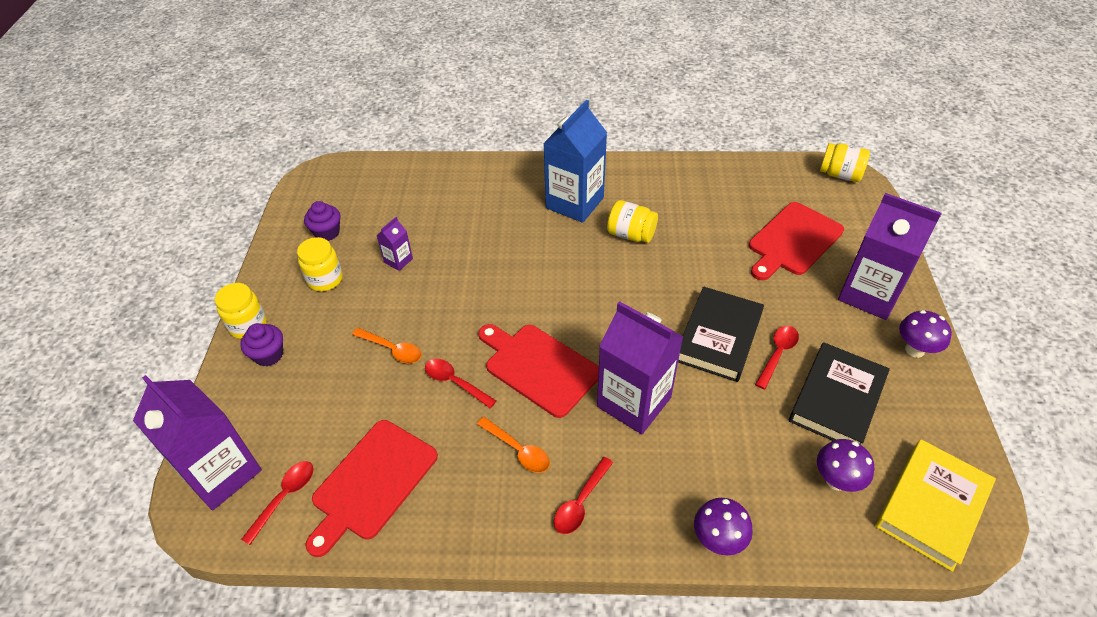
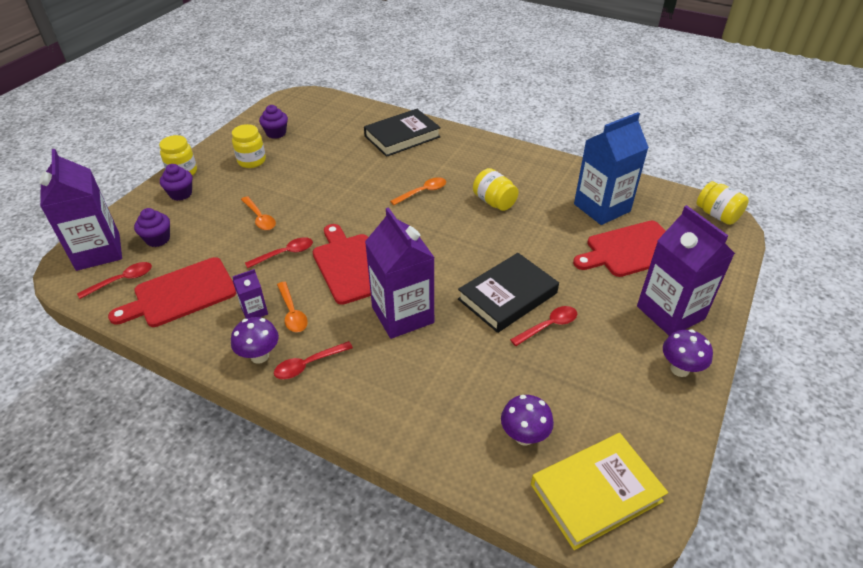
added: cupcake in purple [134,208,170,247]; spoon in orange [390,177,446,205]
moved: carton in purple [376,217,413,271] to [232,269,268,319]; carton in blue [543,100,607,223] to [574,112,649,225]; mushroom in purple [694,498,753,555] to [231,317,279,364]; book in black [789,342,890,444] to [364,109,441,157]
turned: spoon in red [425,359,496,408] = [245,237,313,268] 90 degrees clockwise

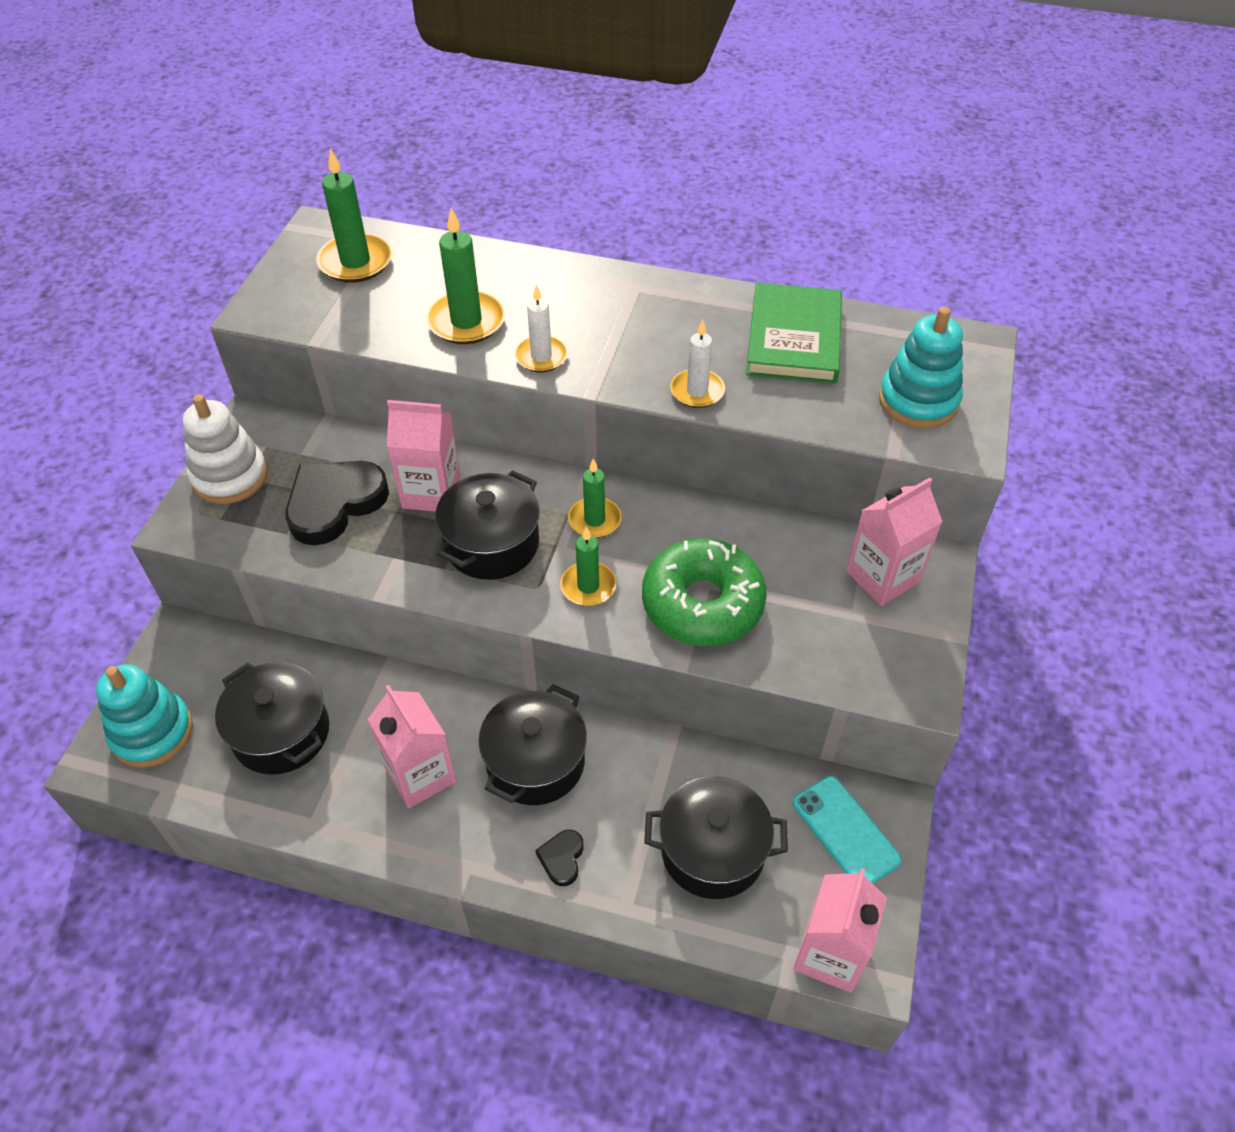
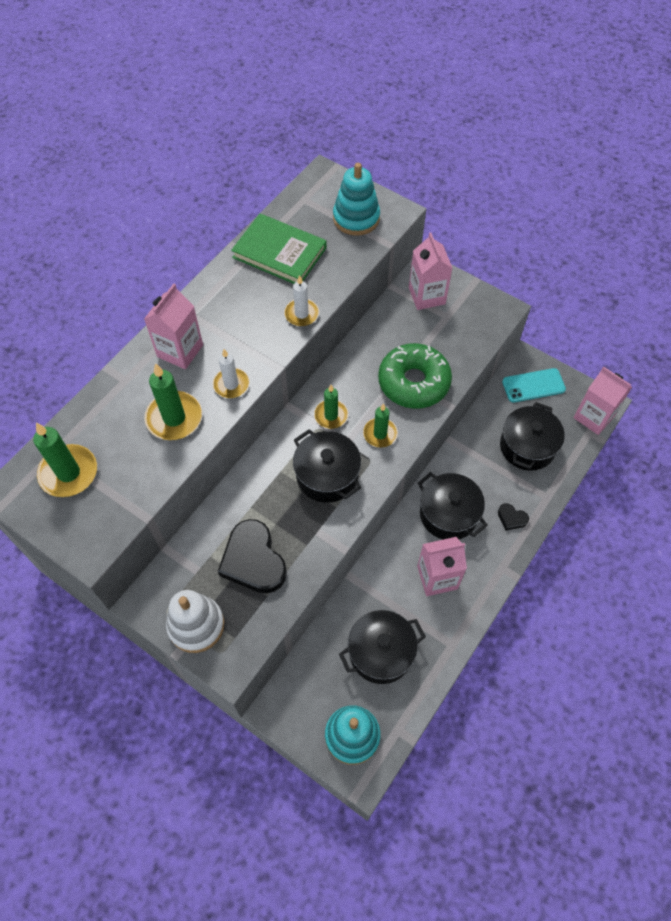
moved: carton in pink [387,400,461,512] to [144,283,203,369]

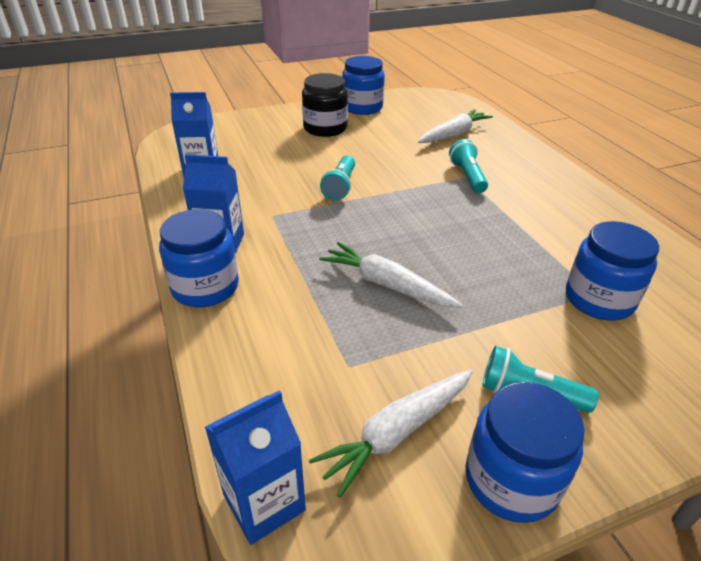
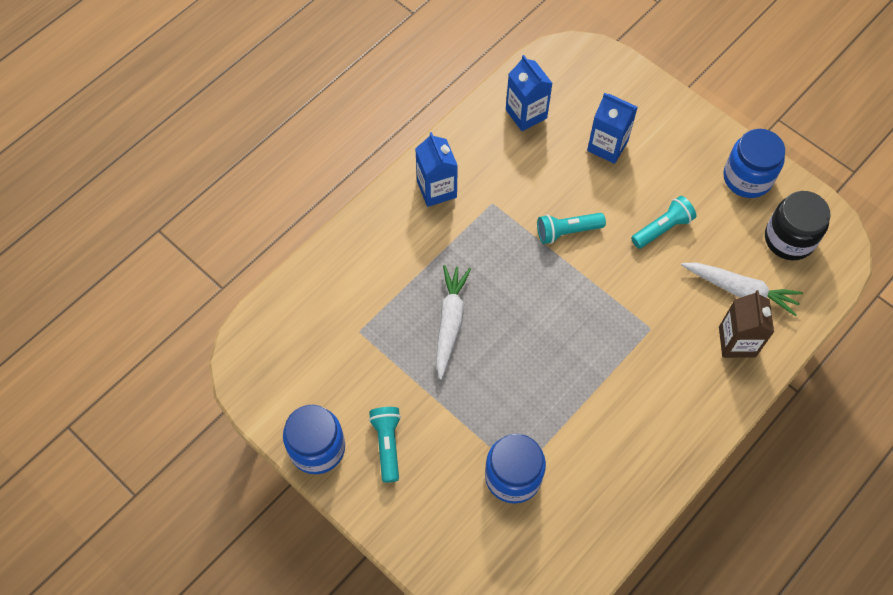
removed: jar in blue [159,209,239,307]; carrot in white [309,369,472,498]
added: carton in brown [719,290,774,358]
moved: carton in blue [205,390,306,545] to [587,93,638,164]; jar in black [302,73,348,137] to [765,191,831,260]; flashlight in turquoise [449,139,488,193] to [631,196,696,249]

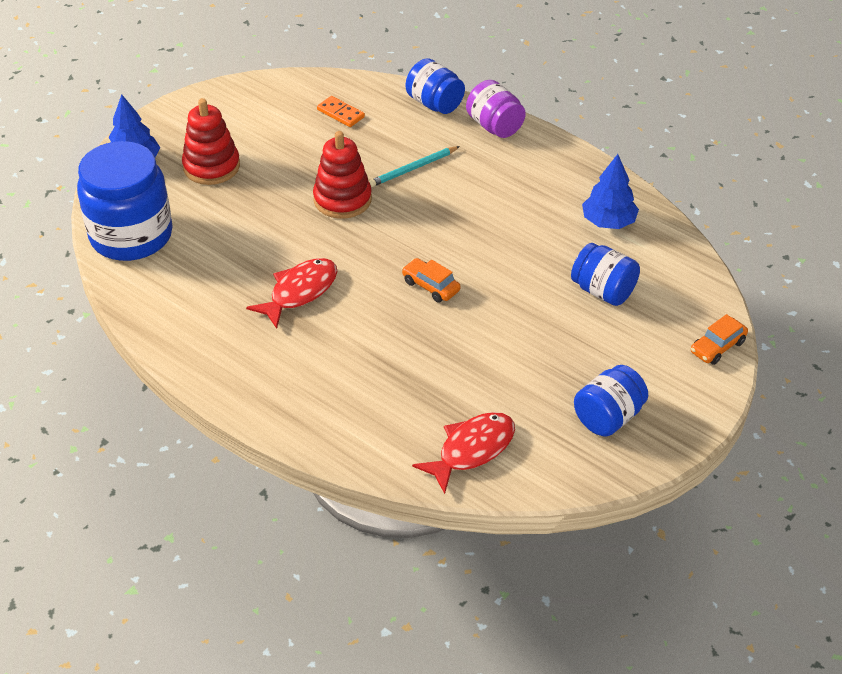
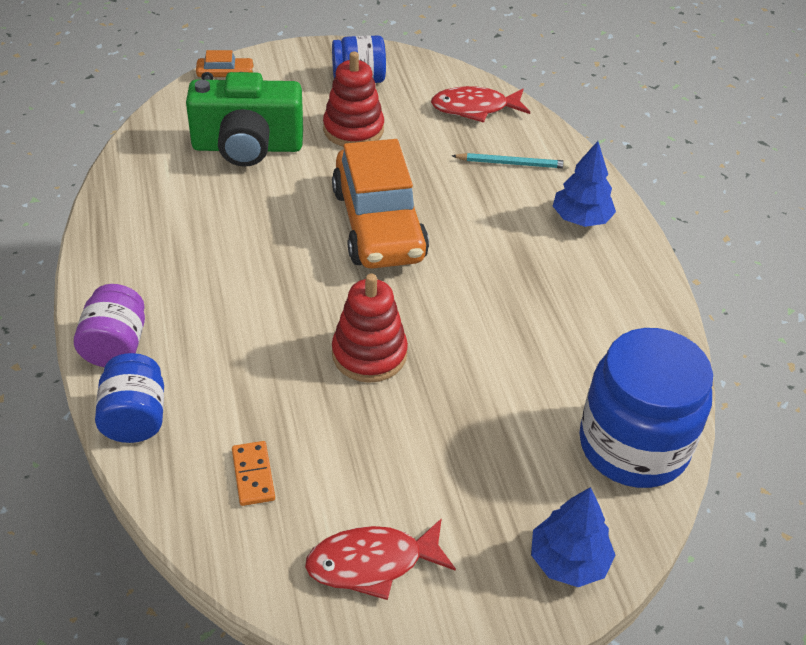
moved: stacking toy in red [182,98,240,185] to [323,52,384,146]; fish in red [246,258,337,329] to [305,518,456,600]; pencil in turquoise [369,146,460,187] to [452,153,570,169]; tree in blue [582,154,639,229] to [553,141,616,227]
replaced: jar in blue [571,243,640,306] to camera in green [186,72,303,167]
resized: car in orange [402,258,461,303] = [332,139,429,269] x2.45

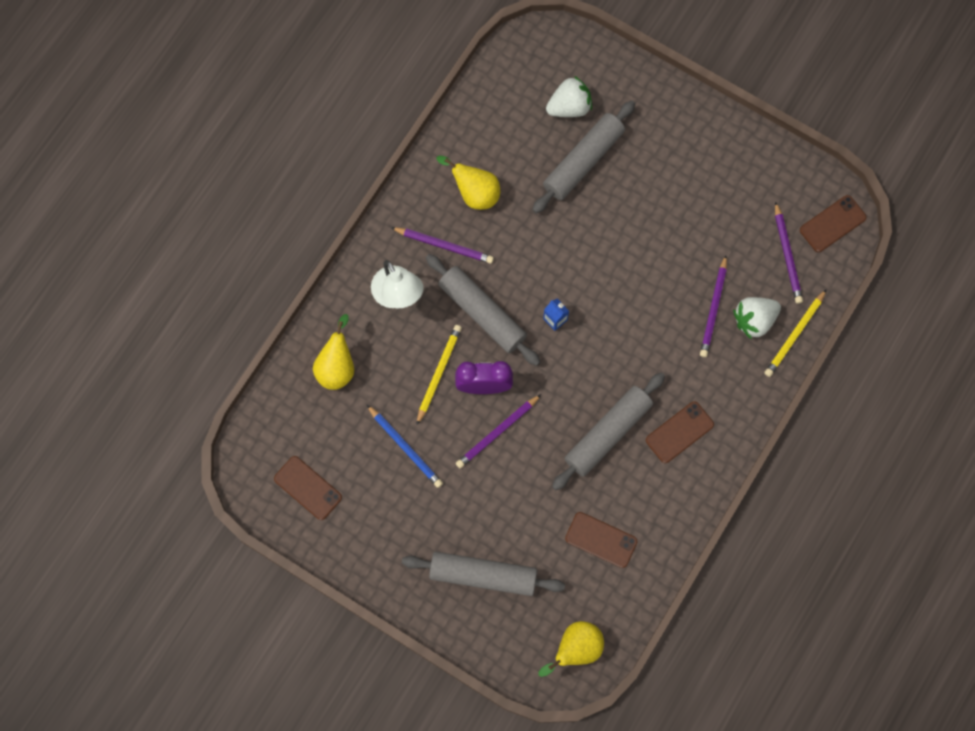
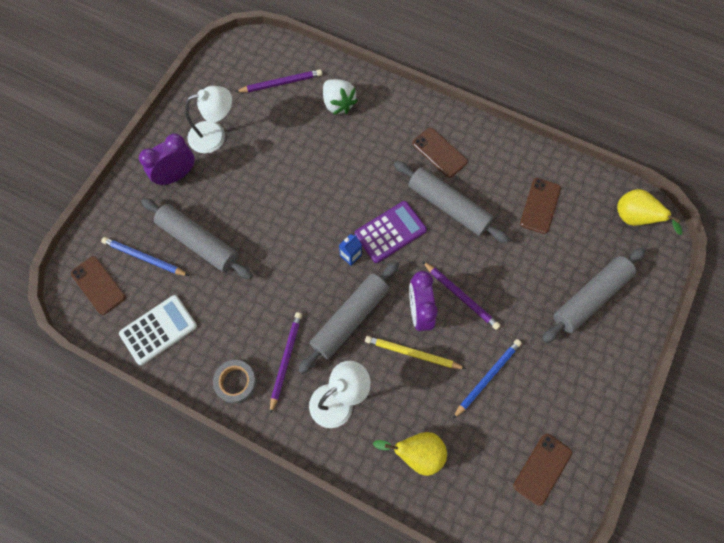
removed: pear in yellow [436,156,500,210]; pencil in purple [700,255,727,357]; pencil in yellow [764,289,827,377]
added: calculator in white [119,295,197,365]; clock in purple [139,134,195,186]; lamp in white [185,86,232,153]; tape in grey [213,360,257,404]; calculator in purple [355,201,427,263]
moved: phone in brown [800,195,867,252] to [71,256,126,315]
replaced: strawberry in white [546,76,592,117] to pencil in blue [101,237,189,276]
turned: rolling pin in grey [402,552,565,596] = [542,247,646,343] 45 degrees clockwise

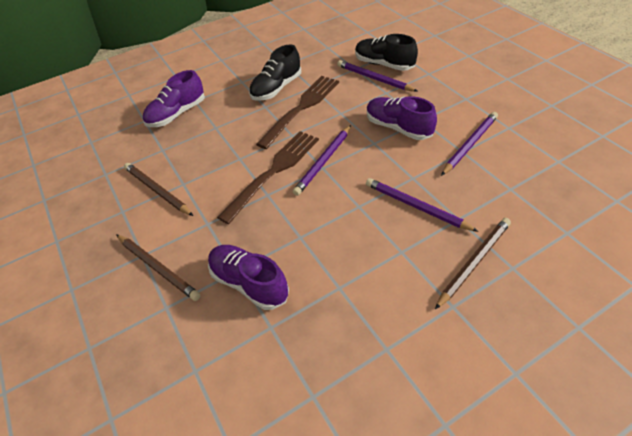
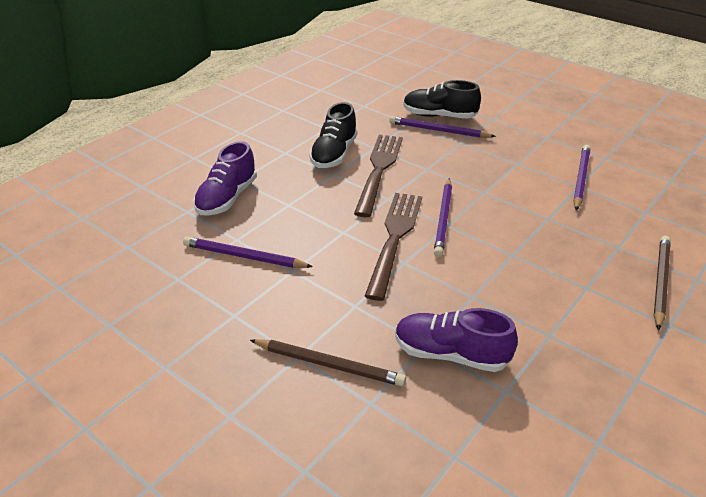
removed: pencil in brown [124,163,193,216]; shoe in purple [367,96,437,140]
moved: pencil in purple [366,178,479,232] to [183,237,313,268]

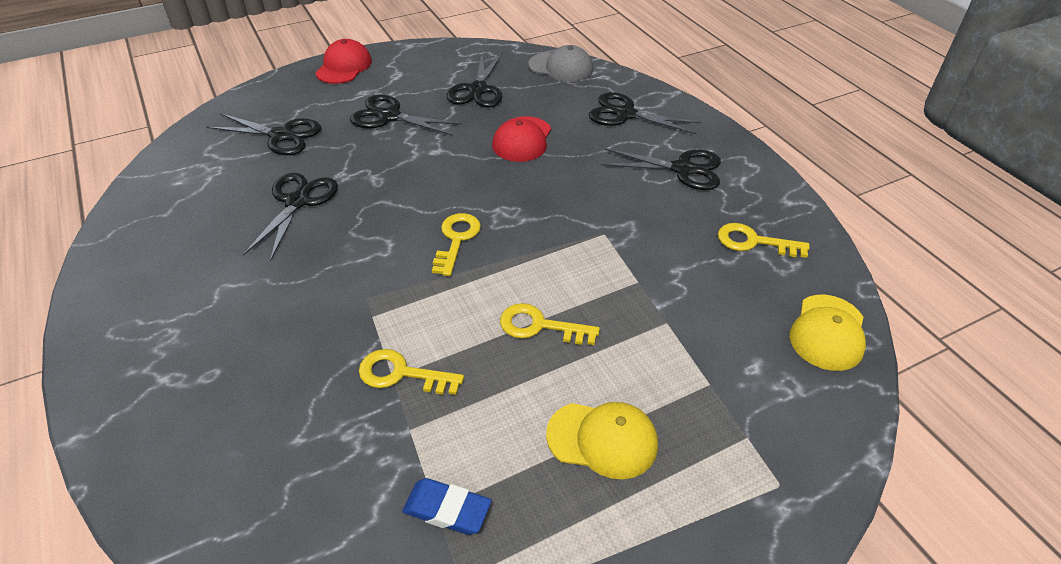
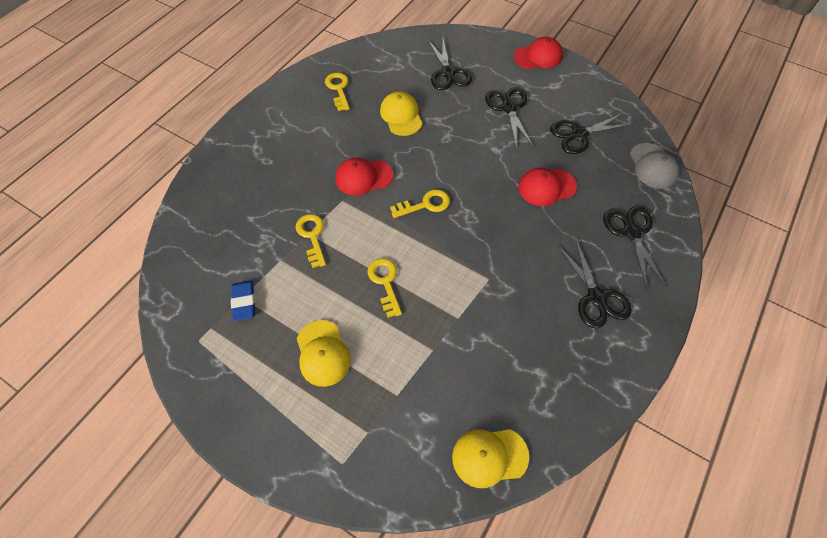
added: cap in red [336,158,393,195]
moved: key in yellow [718,223,810,258] to [325,72,350,111]
replaced: scissors in black [243,173,338,261] to cap in yellow [380,91,423,136]

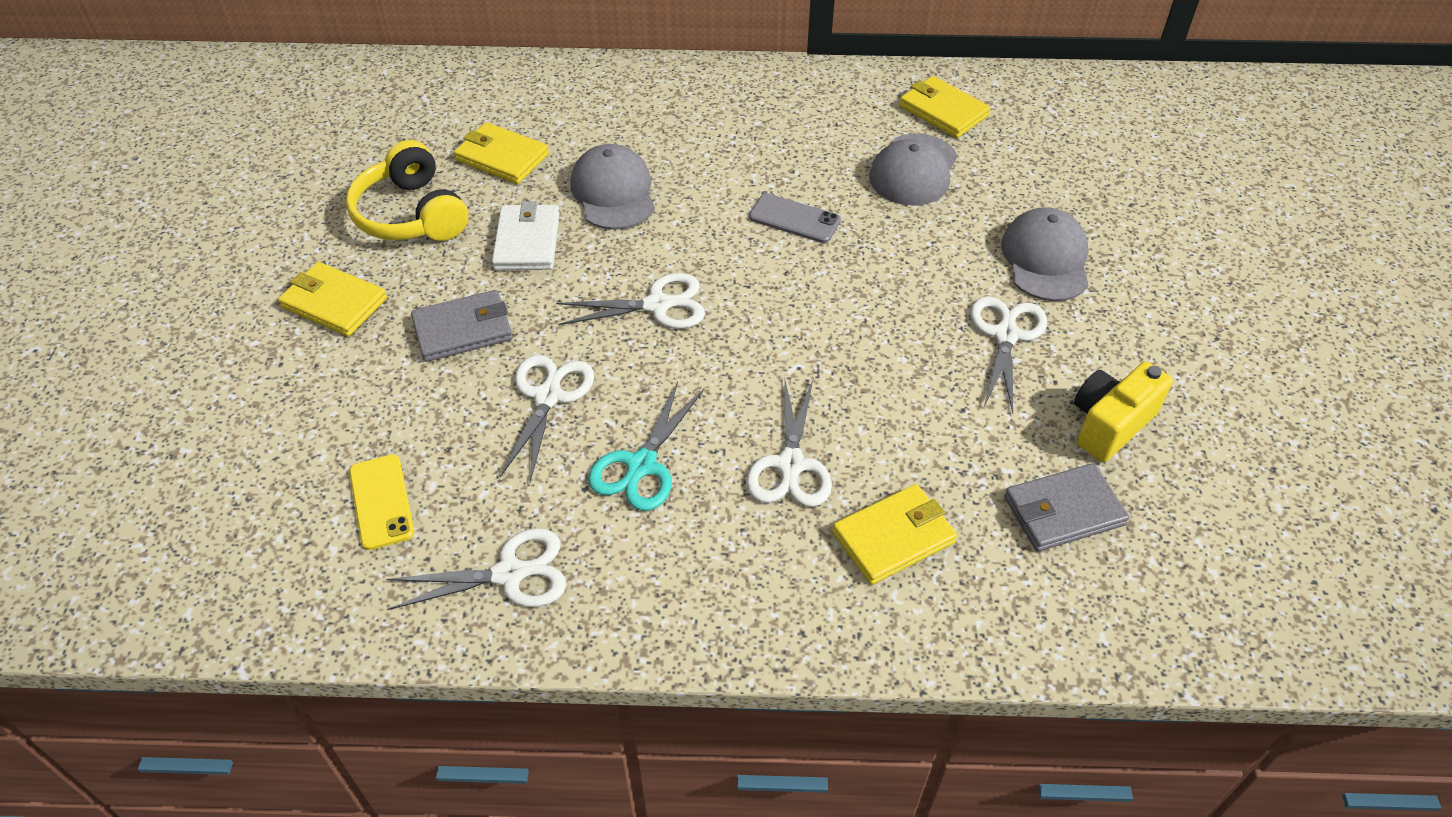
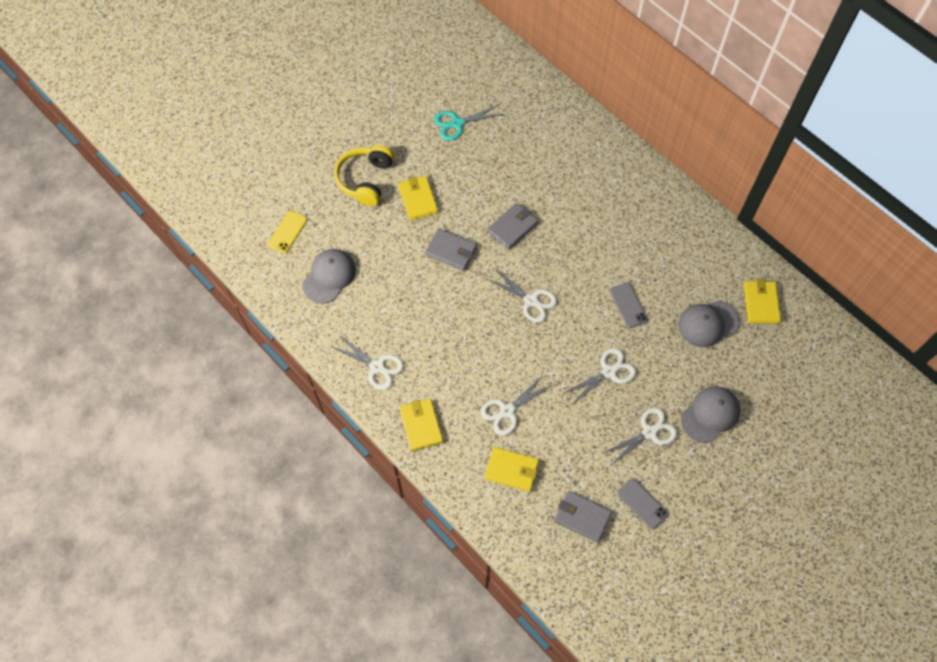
moved: headphones in yellow [346,140,468,241] to [334,145,394,206]; phone in yellow [349,454,414,550] to [268,210,307,253]; wallet in yellow [454,122,549,184] to [399,399,443,451]; scissors in white [500,355,594,482] to [564,348,636,405]; cap in grey [570,144,655,230] to [302,249,356,303]; scissors in turquoise [588,382,704,511] to [434,105,503,140]
replaced: camera in yellow [1074,361,1173,462] to phone in grey [617,478,668,529]
recoloured: wallet in white [492,201,560,270] to wallet in grey [487,203,538,250]

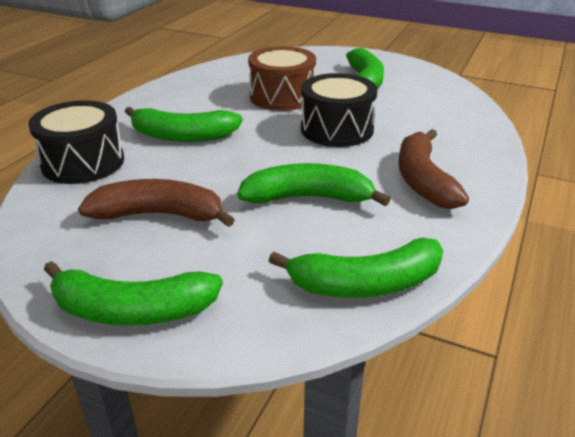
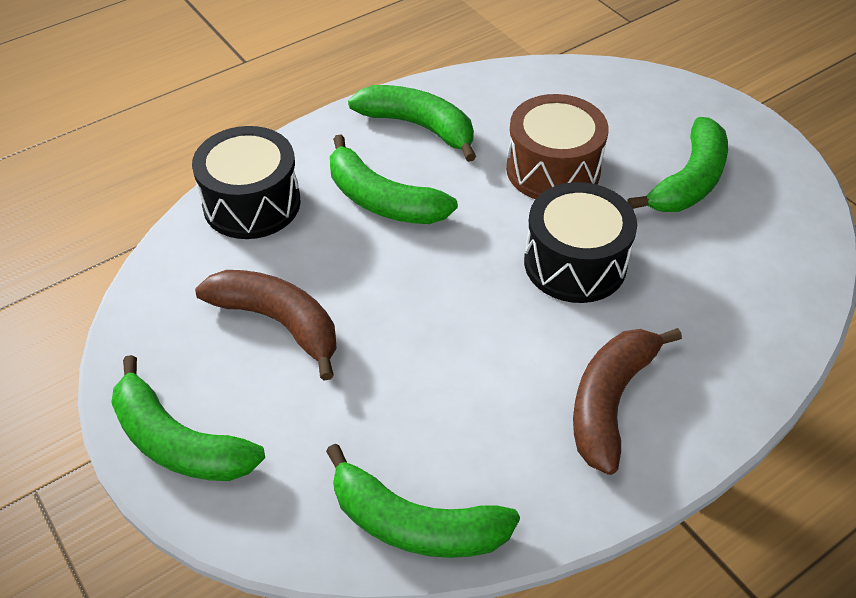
moved: banana in green [237,163,390,206] to [348,85,476,162]

